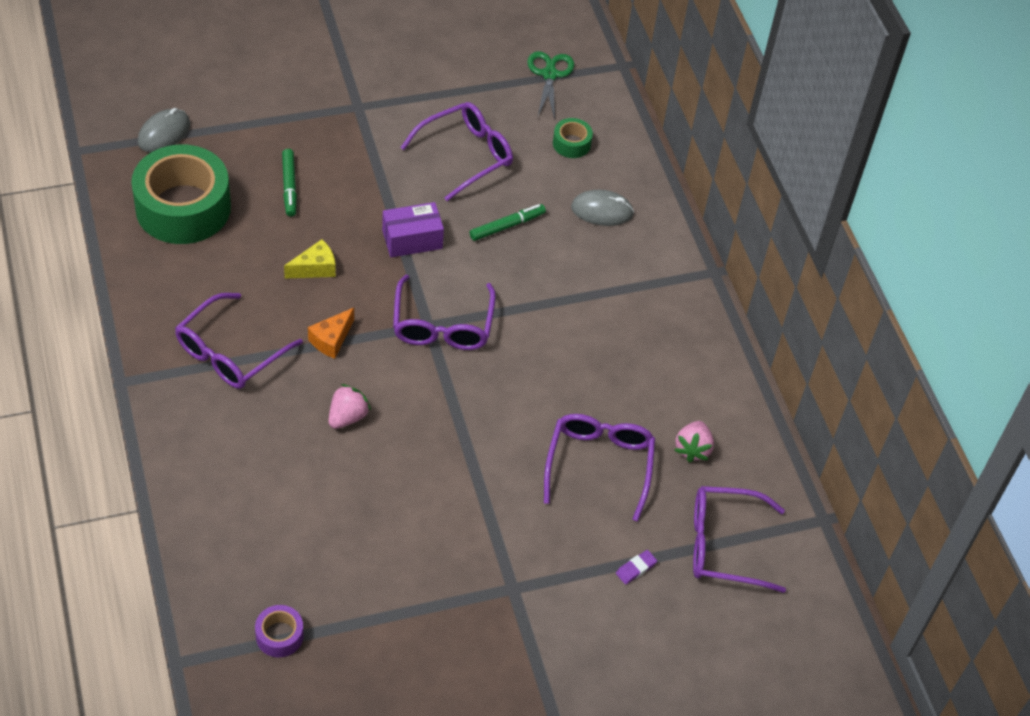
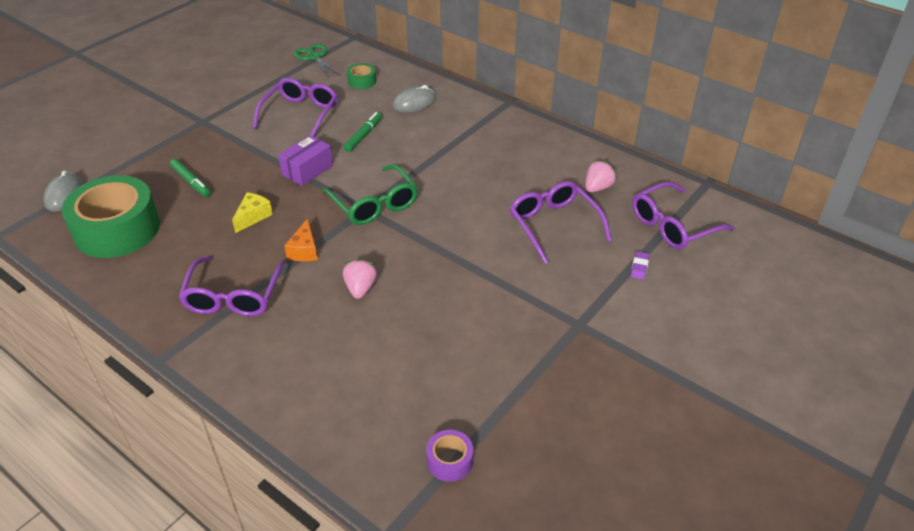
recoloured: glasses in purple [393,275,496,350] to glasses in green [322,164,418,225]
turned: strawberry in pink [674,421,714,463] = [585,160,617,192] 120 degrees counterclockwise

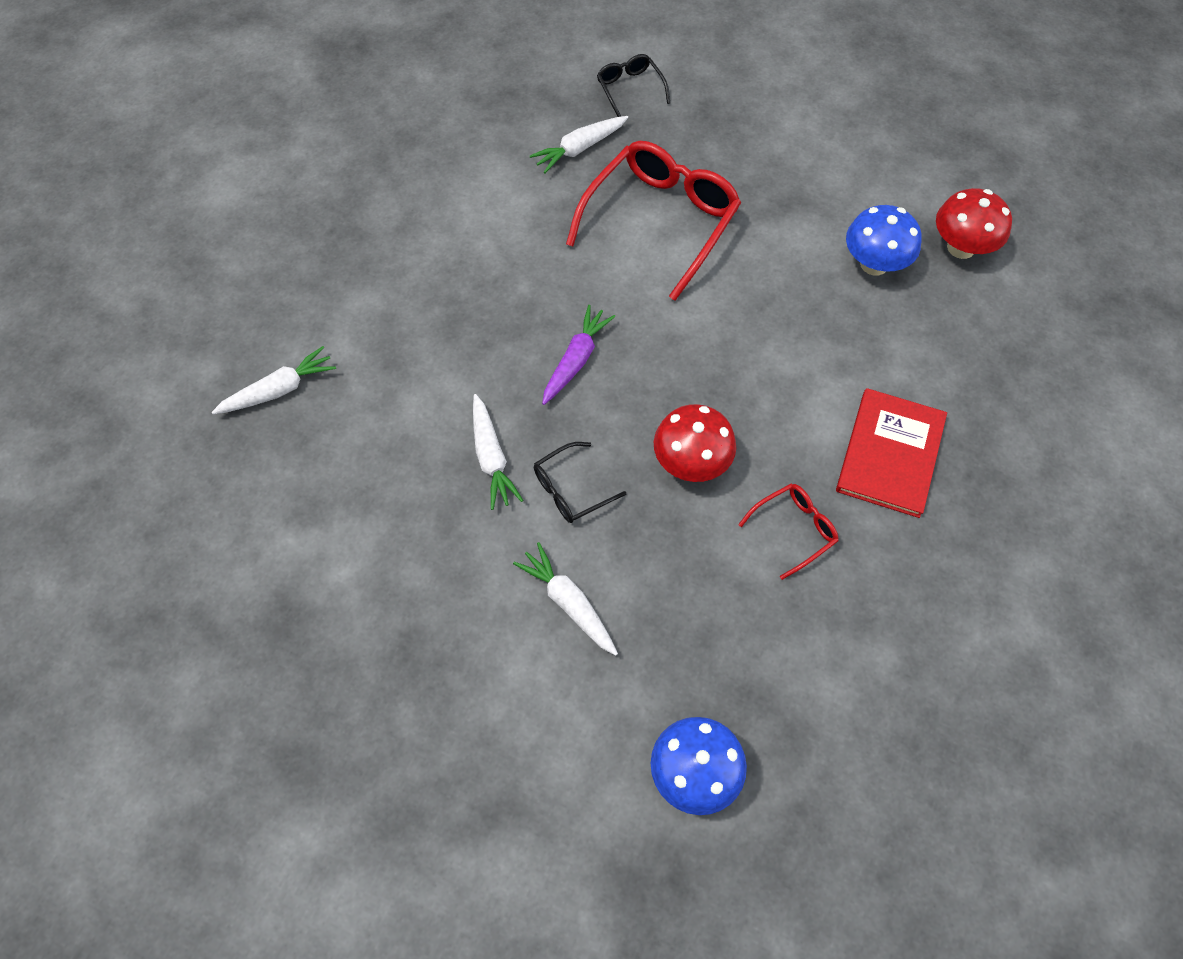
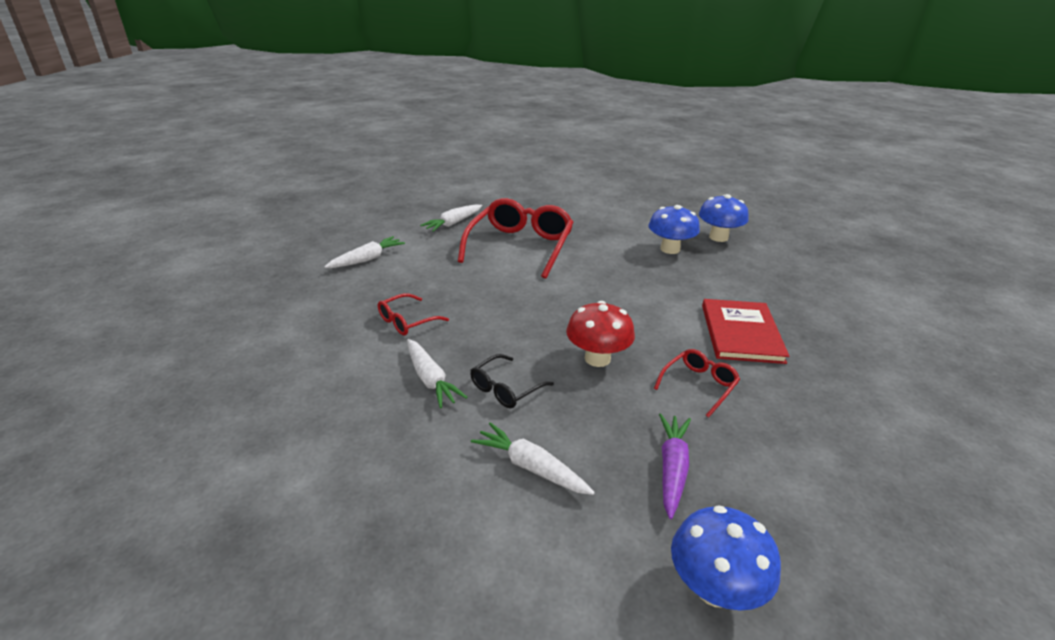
removed: glasses in black [597,54,671,117]
added: glasses in red [378,293,449,336]
moved: carrot in white [212,346,336,414] to [324,236,405,268]; carrot in purple [542,305,615,405] to [659,413,691,519]
recoloured: mushroom in red [936,188,1012,259] to mushroom in blue [699,194,749,242]

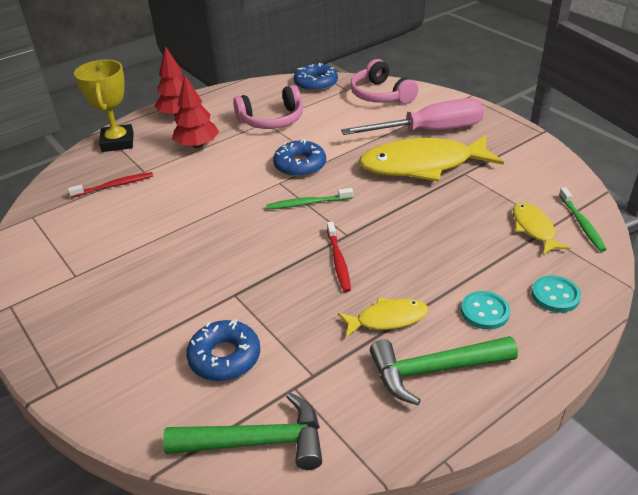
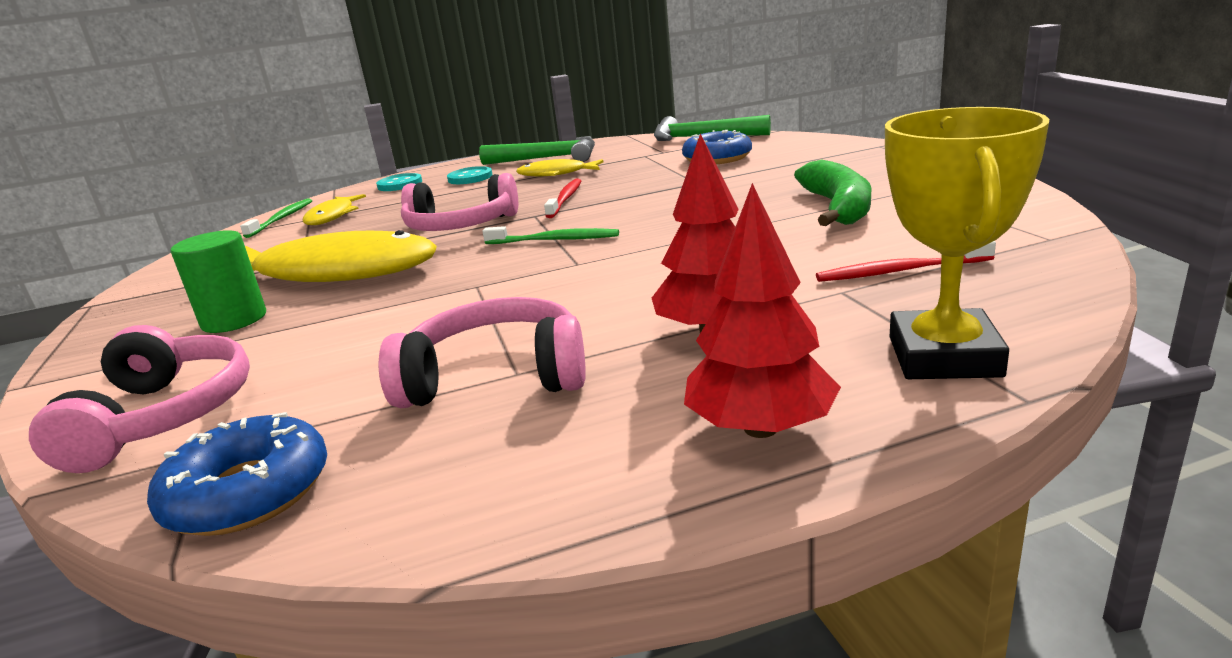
removed: donut in blue [273,139,326,177]
added: headphones in pink [401,173,518,231]; banana in green [794,160,871,226]
replaced: screwdriver in pink [341,98,484,135] to cylinder in green [170,230,266,333]

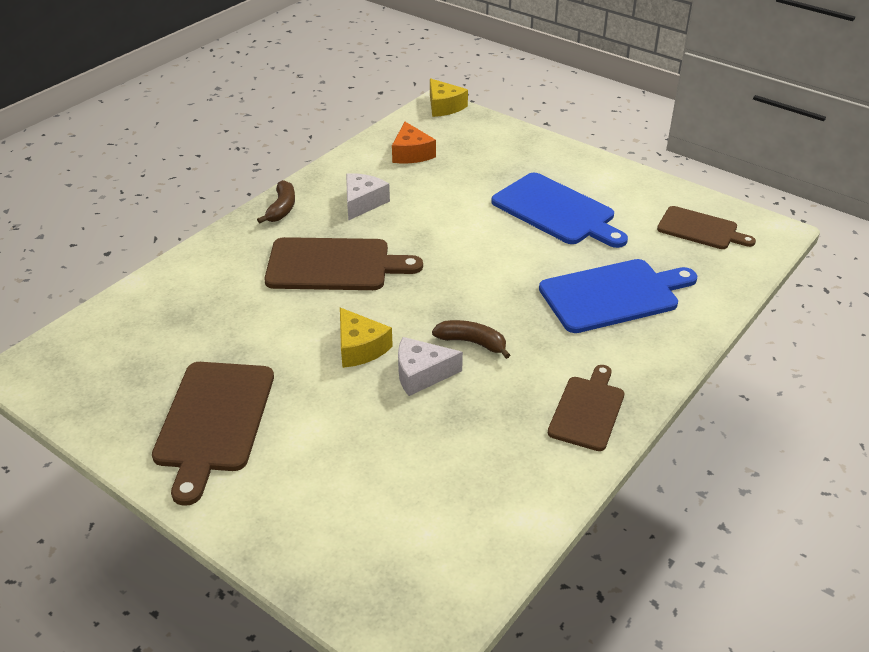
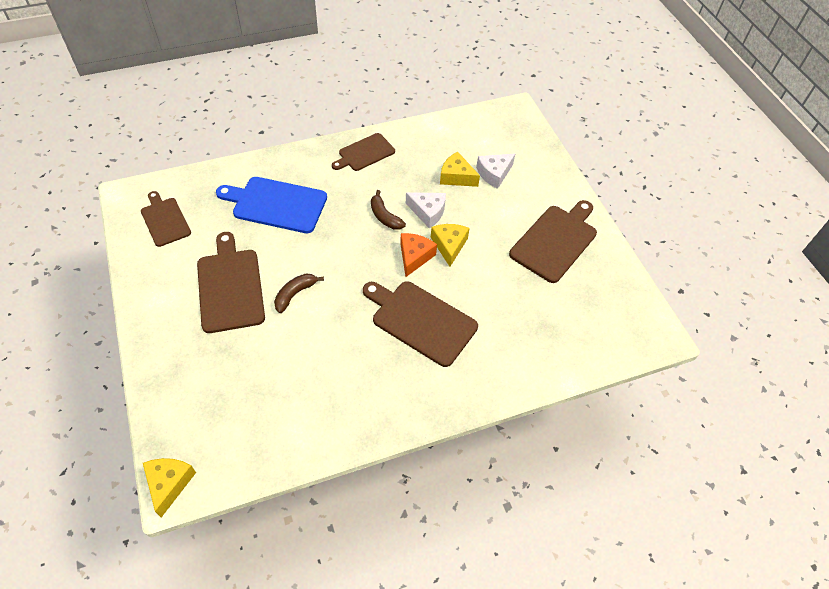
added: cheese in yellow [440,152,480,187]
moved: banana in brown [257,180,295,224] to [274,274,324,313]; cheese in white [346,173,390,221] to [476,154,515,189]; cheese in orange [392,122,436,164] to [400,233,437,277]
recoloured: cutting board in blue [491,173,628,248] to cutting board in brown [197,232,265,333]

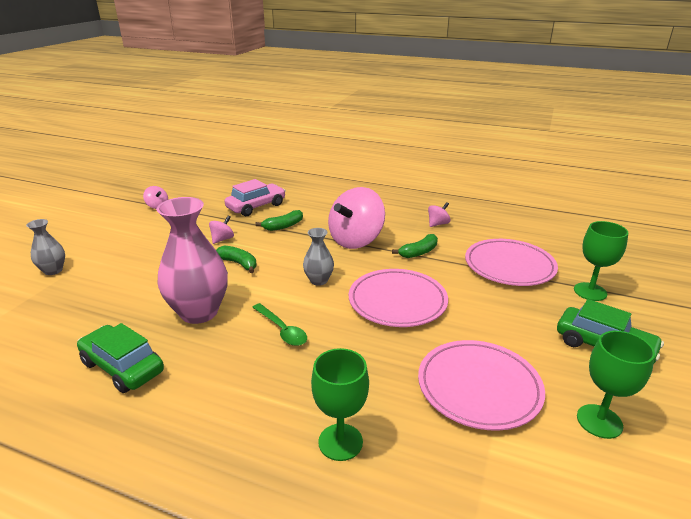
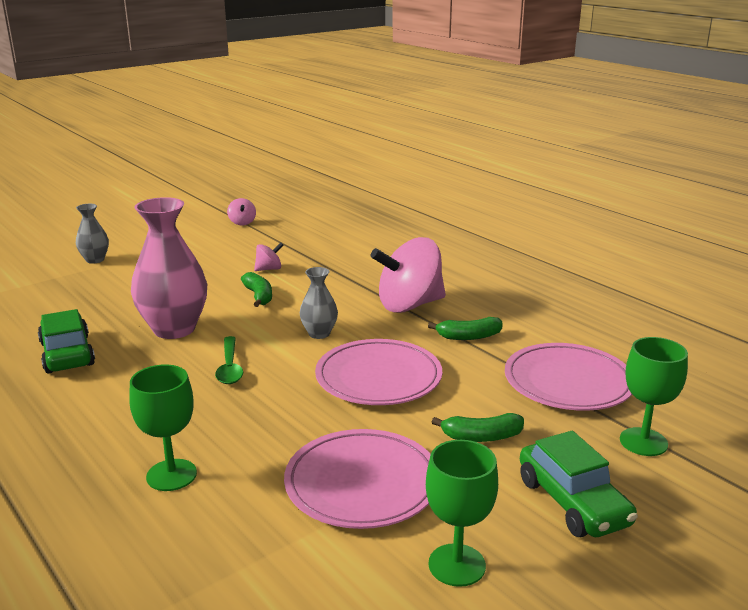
removed: car in pink [225,179,286,216]; spinning top in pink [428,202,450,227]
moved: banana in green [255,210,303,231] to [432,413,524,442]

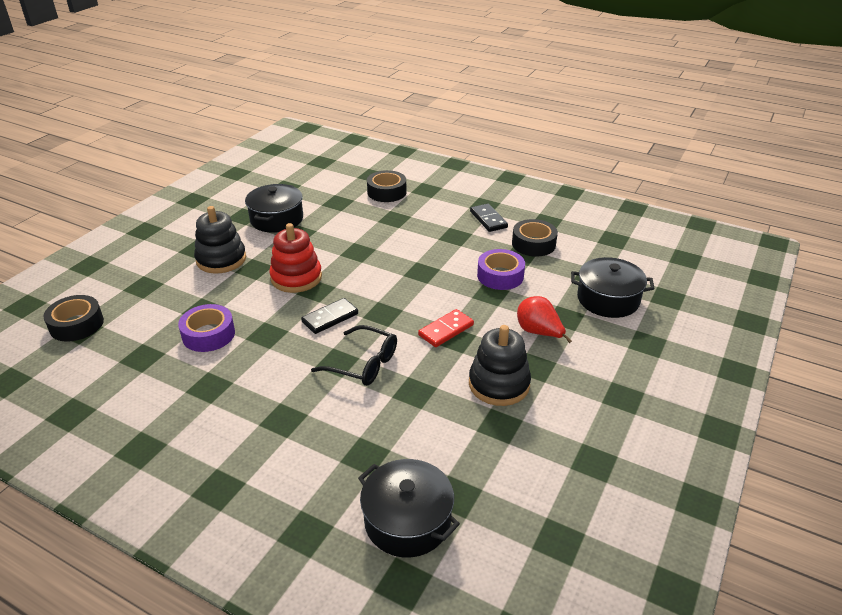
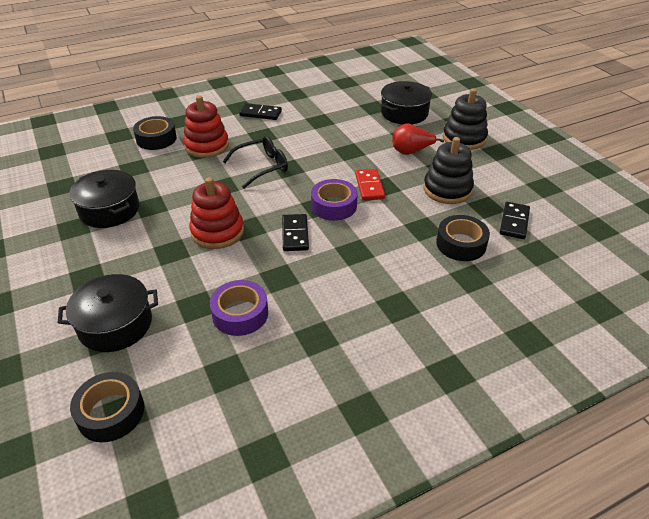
added: stacking toy in red [183,96,229,158]; domino in black [500,202,530,239]
moved: stacking toy in black [194,206,246,273] to [443,89,488,150]; glasses in black [311,325,397,386] to [223,136,288,189]; pot in black [358,459,460,558] to [58,274,158,352]; tape in purple [477,249,525,290] to [311,179,358,221]; tape in black [512,219,558,257] to [436,215,490,261]

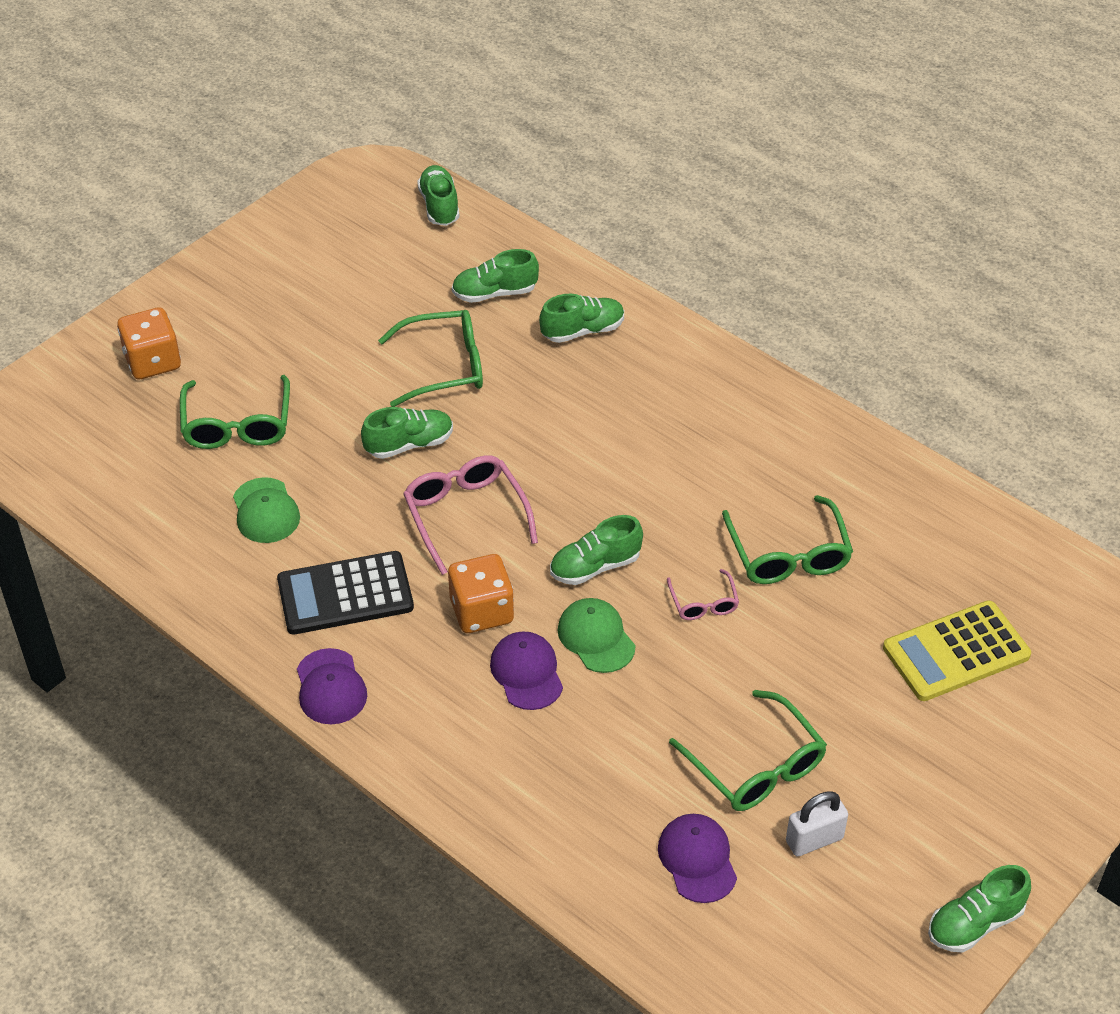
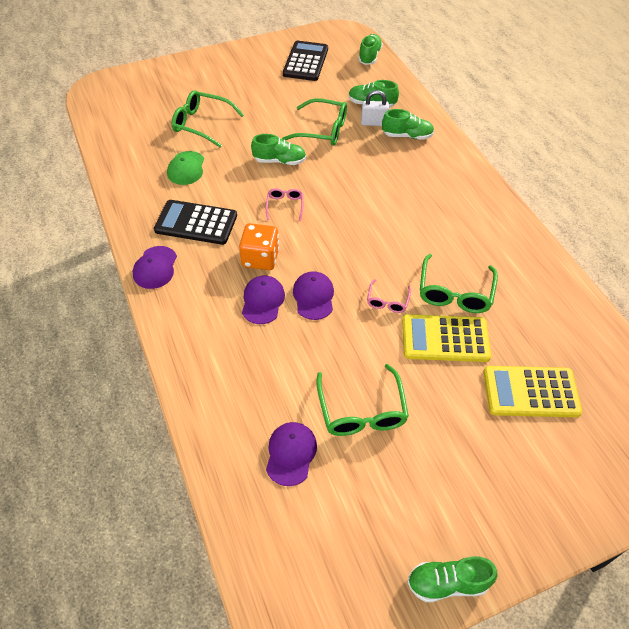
removed: dice in orange [117,307,181,379]; shoe in green [550,515,643,585]
added: calculator in black [283,41,328,81]; calculator in yellow [402,314,491,362]
moved: padlock in white [786,791,848,857] to [361,90,389,126]
recoloured: cap in green [558,598,635,673] to cap in purple [293,271,334,320]
turned: glasses in green [180,375,290,449] = [172,90,244,148] 90 degrees clockwise
resized: glasses in pink [403,455,538,575] = [266,188,303,221] x0.55

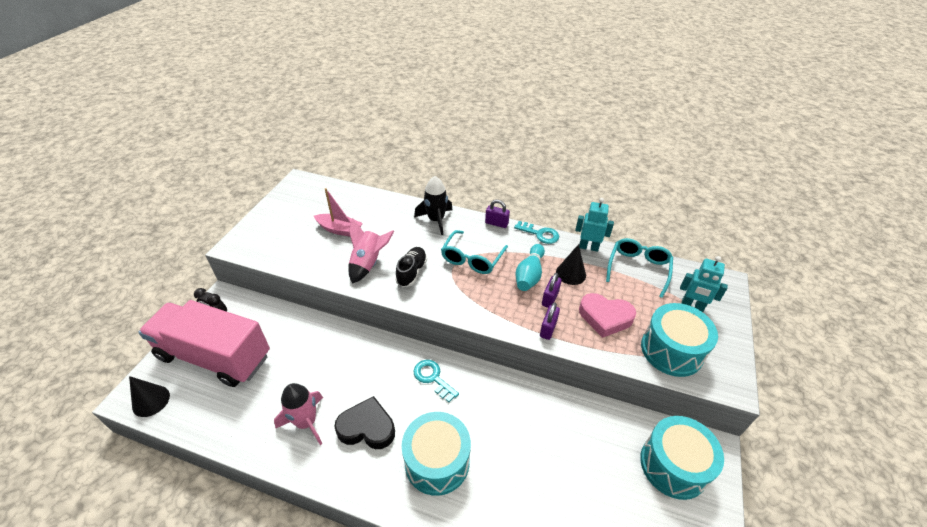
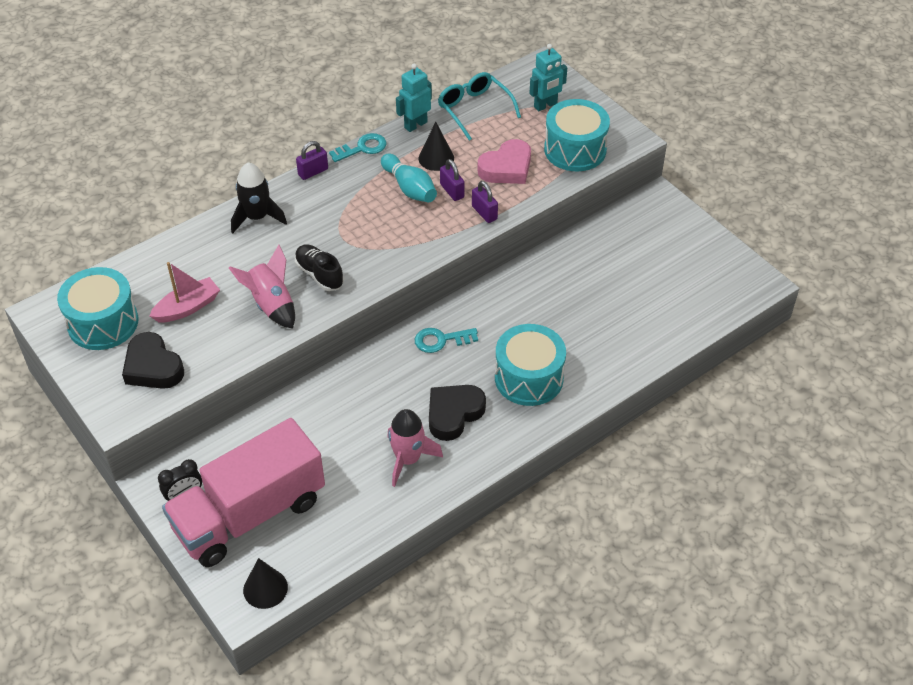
removed: glasses in turquoise [441,230,508,274]
added: heart in black [122,332,184,389]
moved: drum in turquoise [640,416,724,500] to [57,267,138,350]

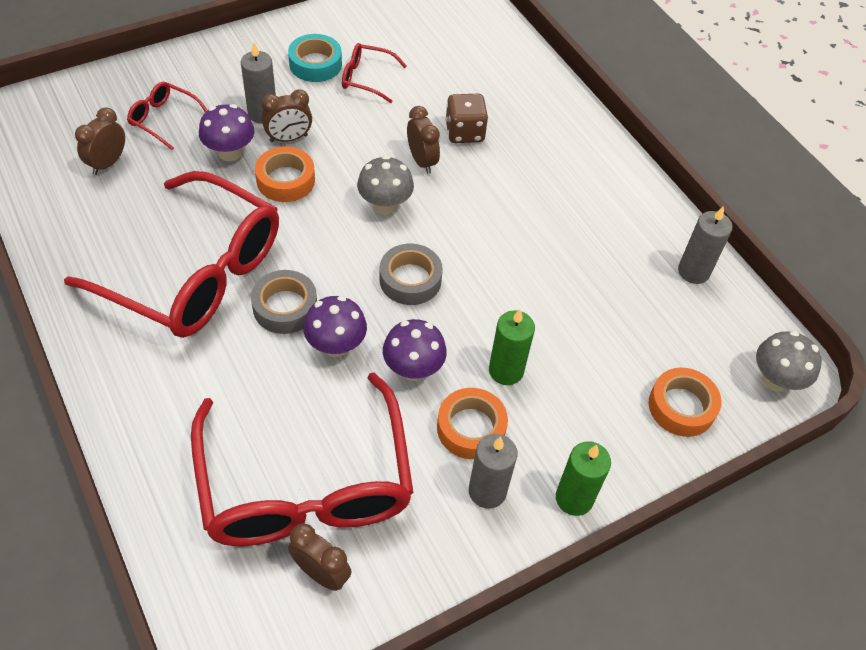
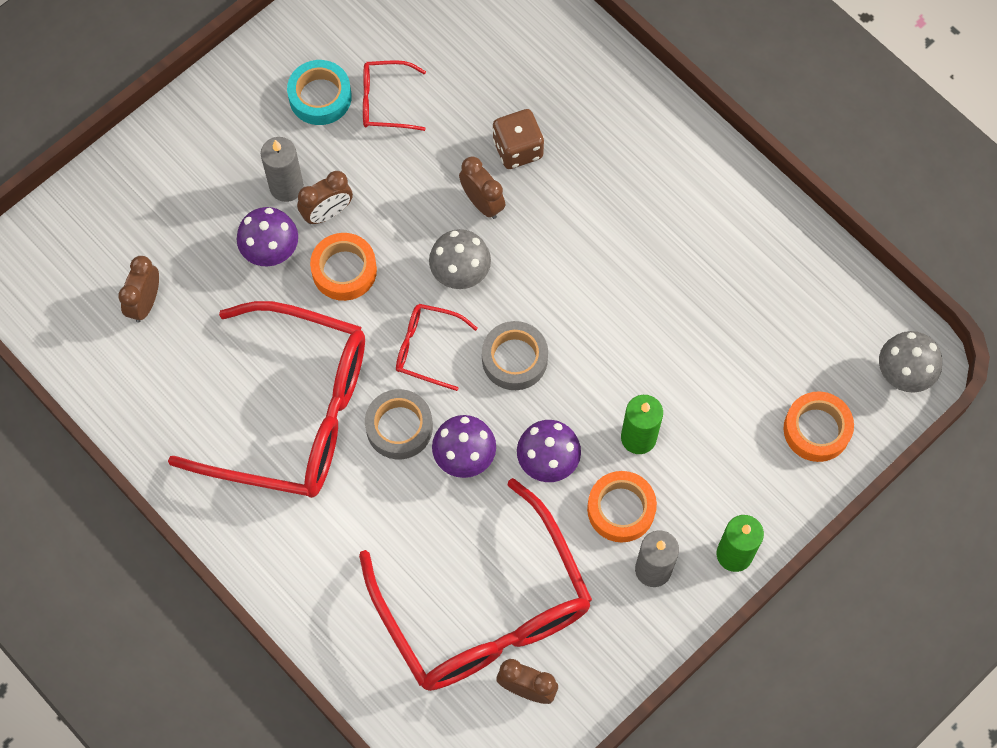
removed: candle in grey [678,206,733,284]
moved: glasses in red [127,82,208,150] to [396,304,478,391]

